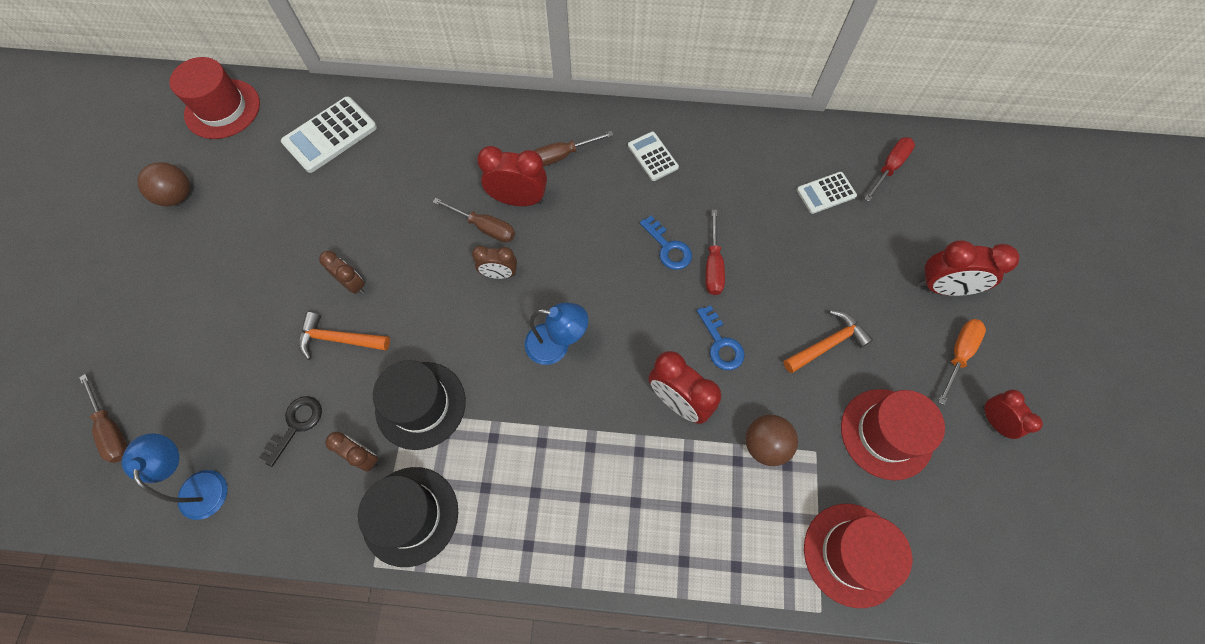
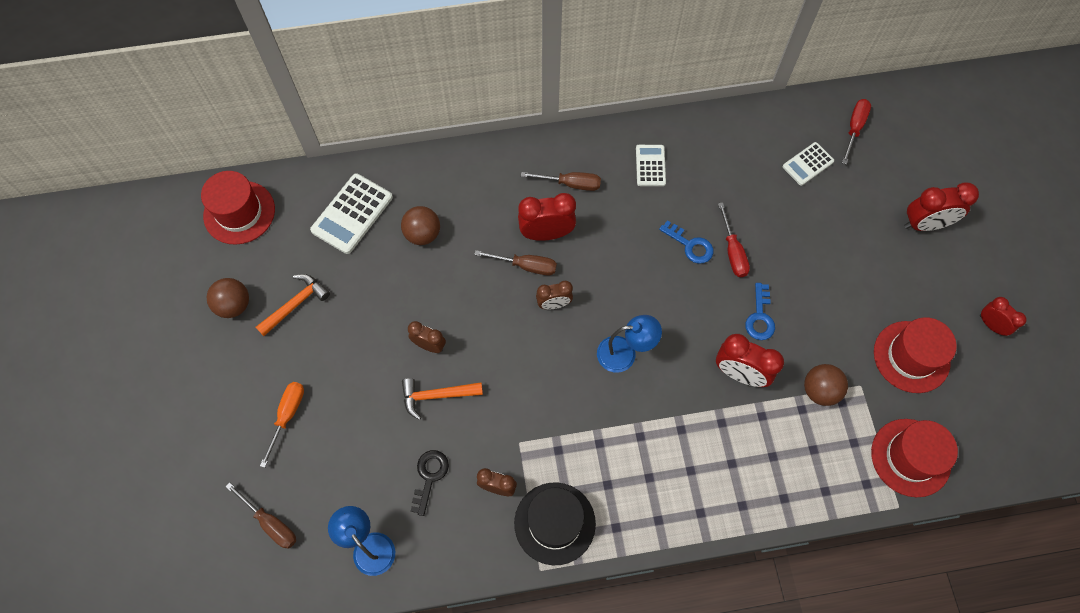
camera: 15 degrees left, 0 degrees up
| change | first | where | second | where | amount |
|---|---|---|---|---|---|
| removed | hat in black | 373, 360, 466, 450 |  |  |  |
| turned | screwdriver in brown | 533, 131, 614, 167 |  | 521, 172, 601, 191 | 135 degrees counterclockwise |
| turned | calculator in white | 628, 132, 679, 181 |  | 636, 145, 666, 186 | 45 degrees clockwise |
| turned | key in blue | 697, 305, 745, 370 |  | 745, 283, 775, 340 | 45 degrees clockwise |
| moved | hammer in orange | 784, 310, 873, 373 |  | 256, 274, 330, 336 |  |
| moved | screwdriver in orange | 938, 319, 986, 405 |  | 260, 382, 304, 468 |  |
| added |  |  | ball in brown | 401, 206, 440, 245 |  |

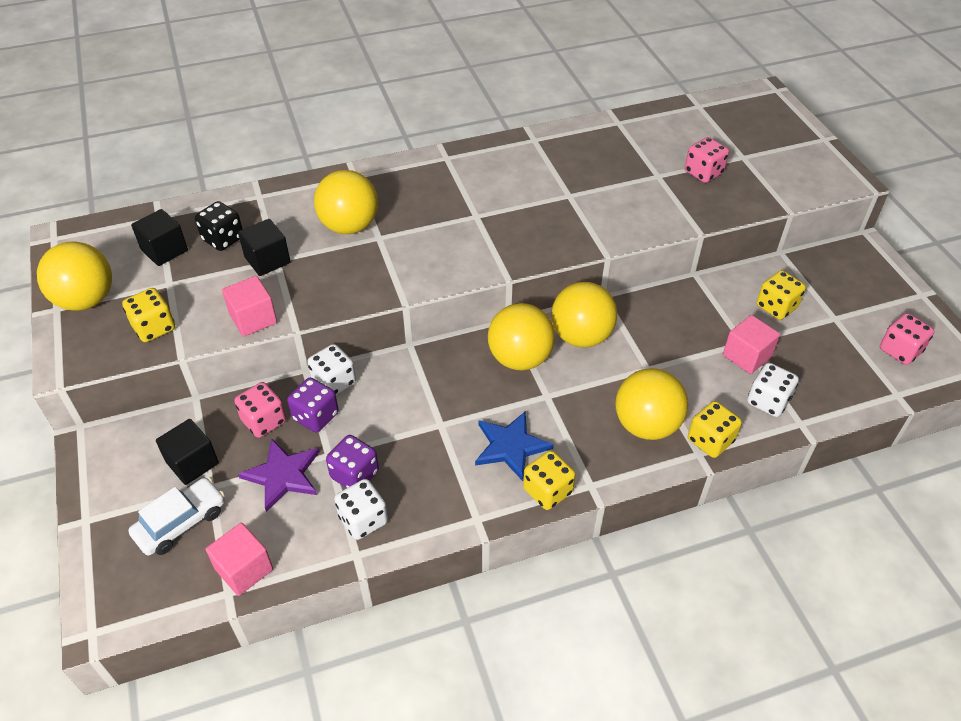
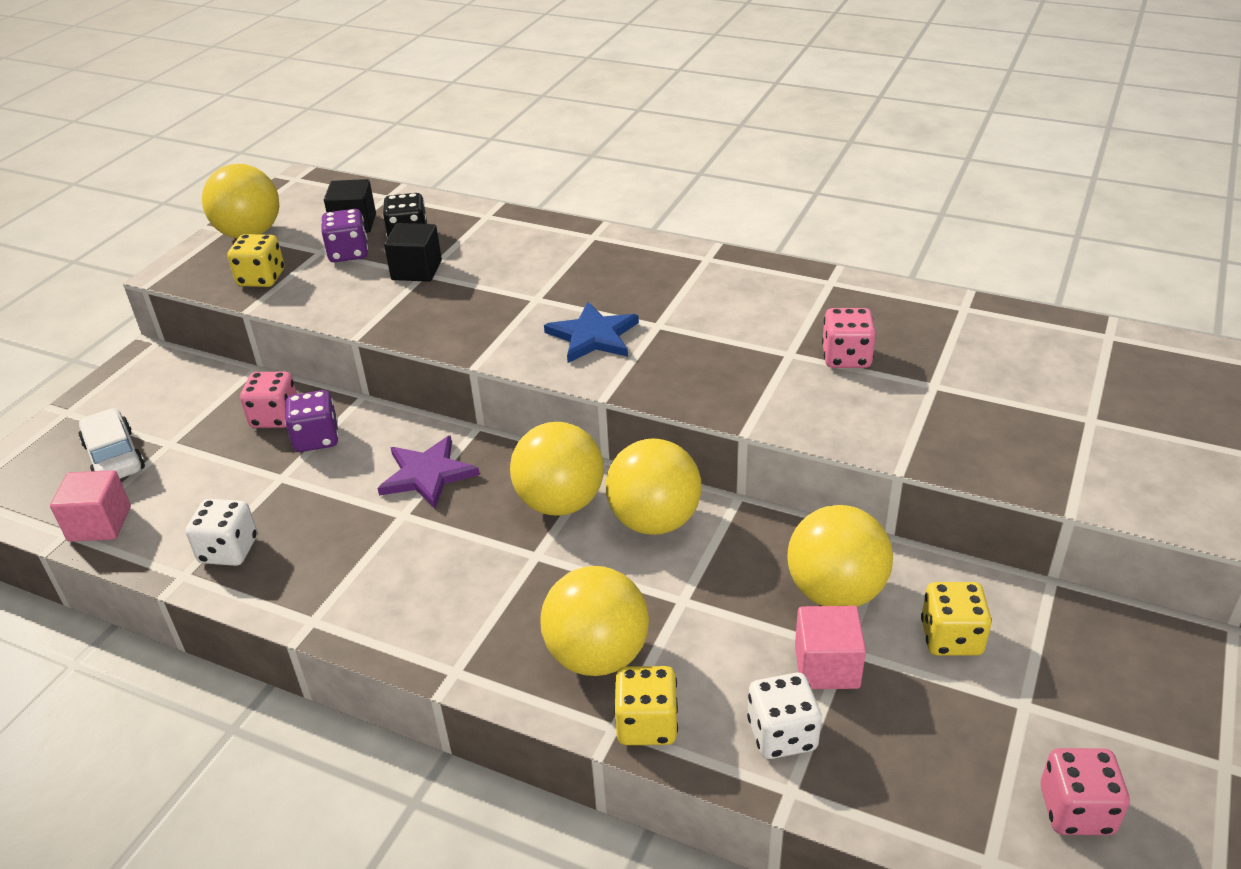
camera: 45 degrees right, 10 degrees down
| change | first | where | second | where | amount |
|---|---|---|---|---|---|
| turned | car in white | 128, 477, 225, 555 |  | 78, 408, 145, 479 | 120 degrees counterclockwise |
| removed | cube in black | 156, 419, 219, 485 |  |  |  |
| removed | cube in pink | 222, 276, 277, 337 |  |  |  |
| moved | star in purple | 238, 438, 319, 512 |  | 378, 435, 480, 509 |  |
| removed | dice in white | 307, 344, 356, 395 |  |  |  |
| moved | ball in yellow | 314, 170, 378, 234 |  | 787, 505, 893, 607 |  |
| moved | dice in purple | 326, 435, 379, 488 |  | 321, 209, 368, 262 |  |
| moved | star in blue | 475, 411, 554, 481 |  | 544, 302, 639, 363 |  |
| removed | dice in yellow | 523, 450, 576, 510 |  |  |  |
| moved | dice in pink | 685, 137, 729, 183 |  | 822, 308, 876, 368 |  |

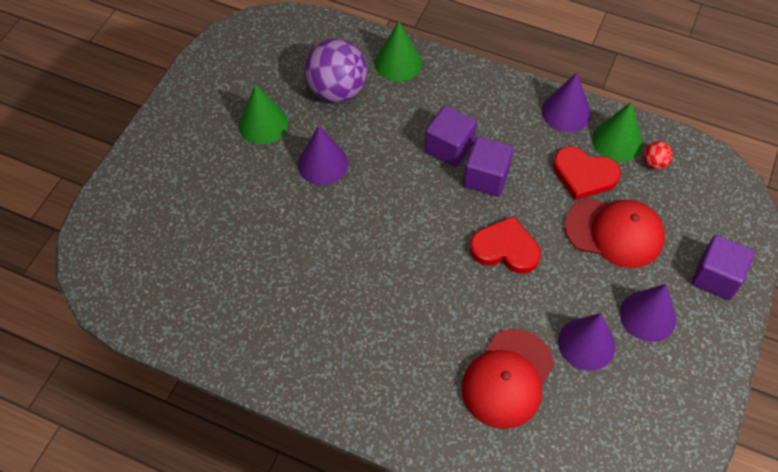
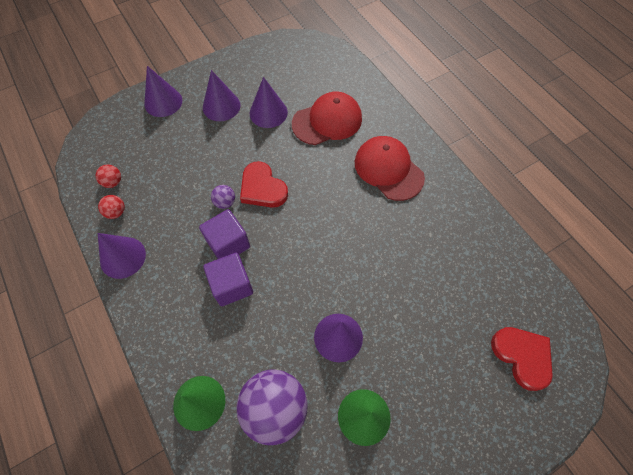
camera: 145 degrees left, 5 degrees up
| change | first | where | second | where | amount |
|---|---|---|---|---|---|
| moved | heart in red | 553, 146, 621, 200 |  | 491, 327, 553, 391 |  |
| moved | cap in red | 564, 198, 665, 268 |  | 355, 136, 425, 201 |  |
| replaced | cone in green | 592, 102, 643, 162 | ball in red | 98, 195, 125, 219 |  |
| replaced | cube in purple | 692, 235, 754, 300 | cone in purple | 144, 66, 182, 117 |  |
| added |  |  | ball in purple | 211, 185, 235, 209 |  |

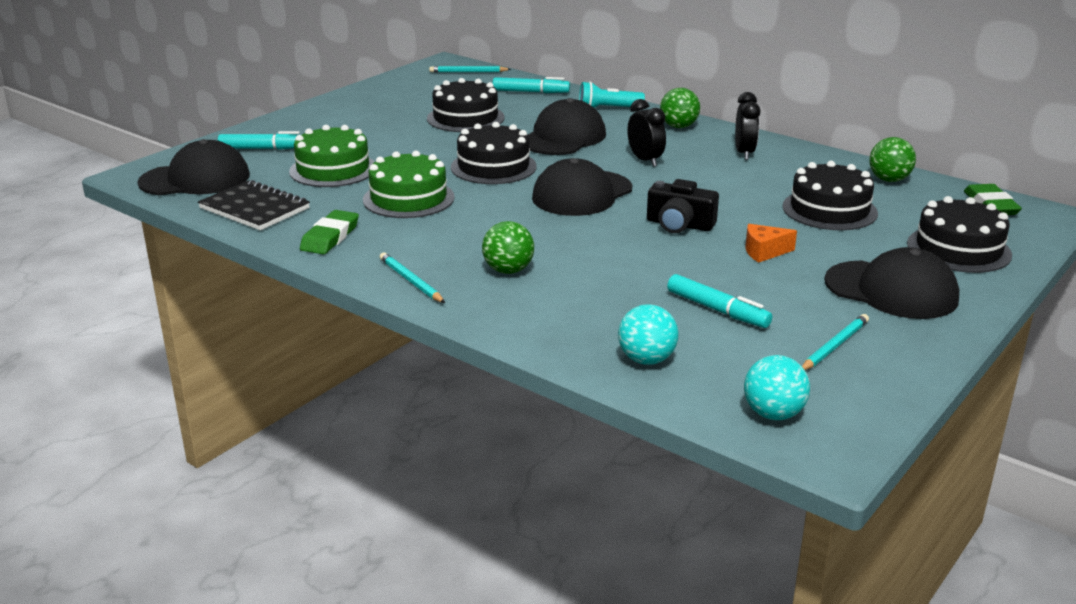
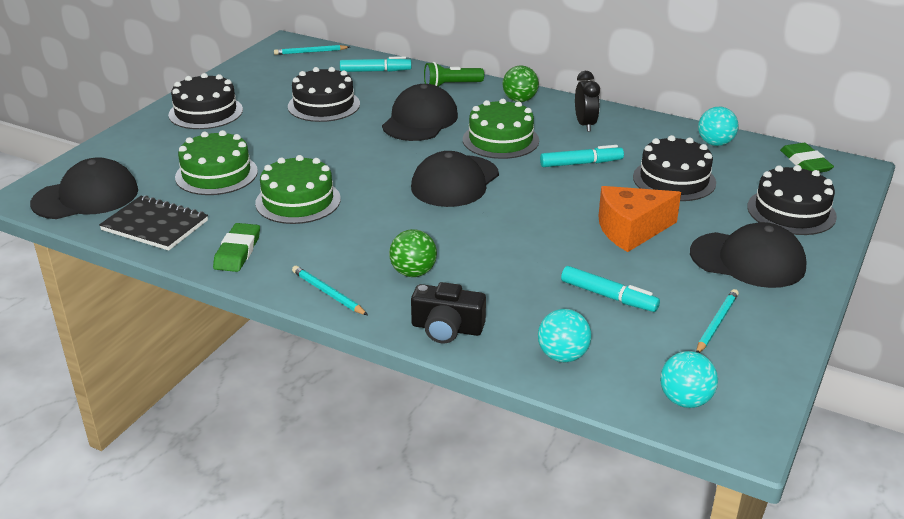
camera: 10 degrees left, 5 degrees up
| change | first | where | second | where | amount |
|---|---|---|---|---|---|
| moved | marker in turquoise | 218, 131, 300, 150 |  | 540, 145, 624, 167 |  |
| moved | cake in black | 451, 122, 537, 184 |  | 168, 73, 243, 129 |  |
| recoloured | flashlight in turquoise | 579, 81, 645, 108 | flashlight in green | 424, 62, 484, 86 |  |
| replaced | clock in black | 627, 99, 666, 167 | cake in green | 463, 99, 539, 159 |  |
| moved | camera in black | 647, 179, 719, 233 |  | 411, 282, 486, 344 |  |
| resized | cheese in orange | 745, 224, 797, 263 |  | 598, 186, 681, 252 | x1.83 |
| recoloured | ball in green | 869, 137, 916, 182 | ball in turquoise | 698, 107, 738, 146 |  |

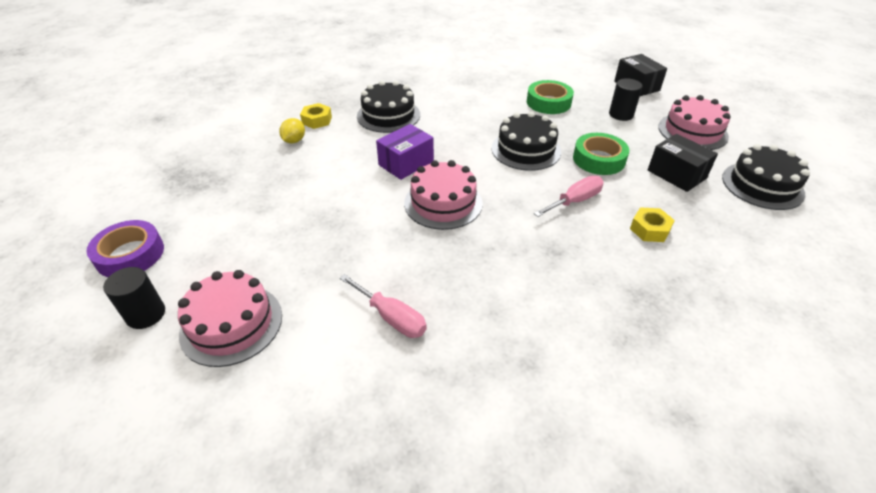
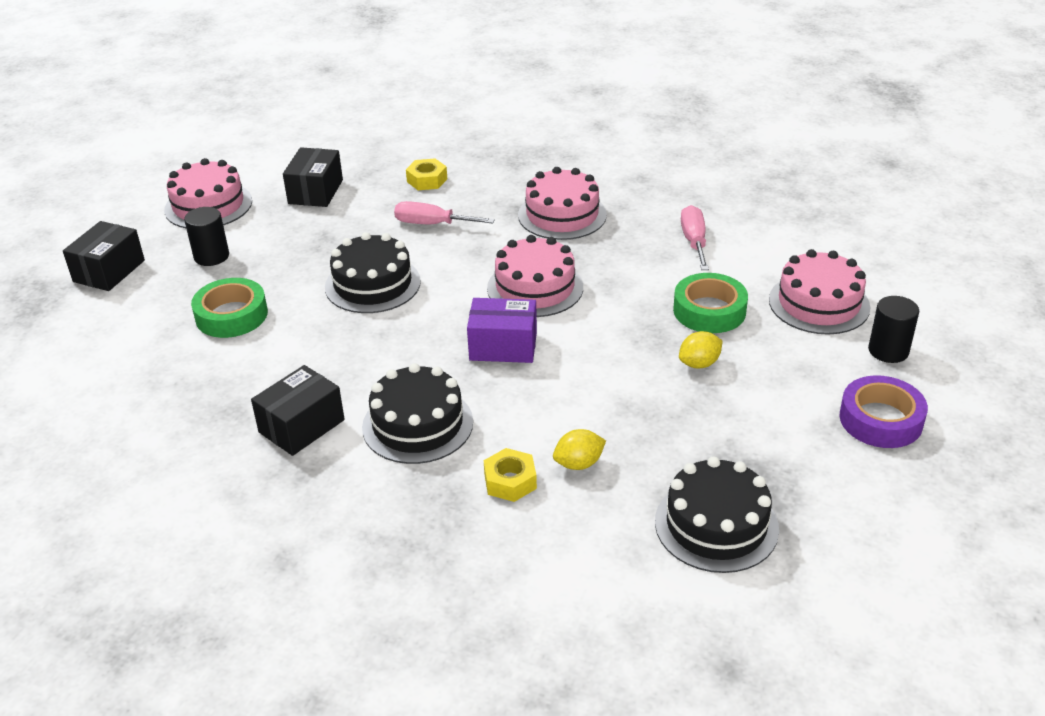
camera: 130 degrees left, 5 degrees down
| change | first | where | second | where | amount |
|---|---|---|---|---|---|
| moved | tape in green | 573, 133, 629, 175 |  | 673, 273, 748, 333 |  |
| moved | cake in black | 722, 144, 810, 210 |  | 655, 456, 779, 573 |  |
| added |  |  | box in black | 251, 365, 345, 456 |  |
| added |  |  | cake in pink | 518, 167, 607, 240 |  |
| added |  |  | lemon in yellow | 679, 331, 723, 369 |  |

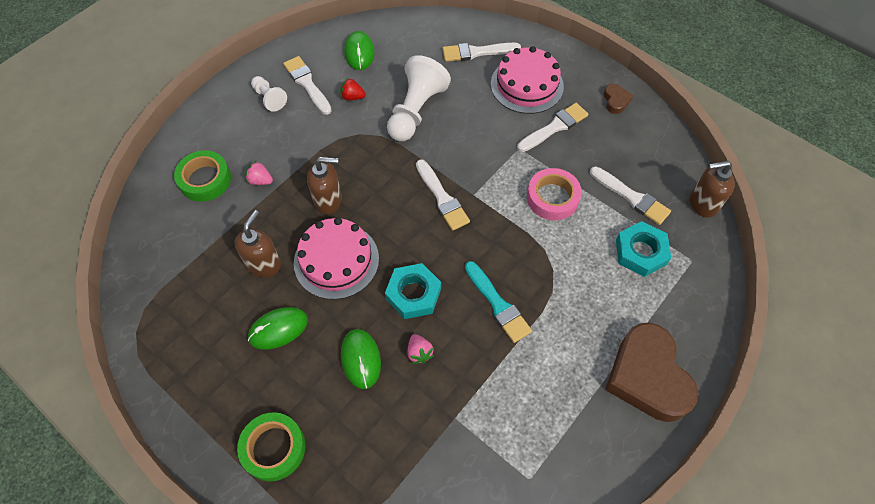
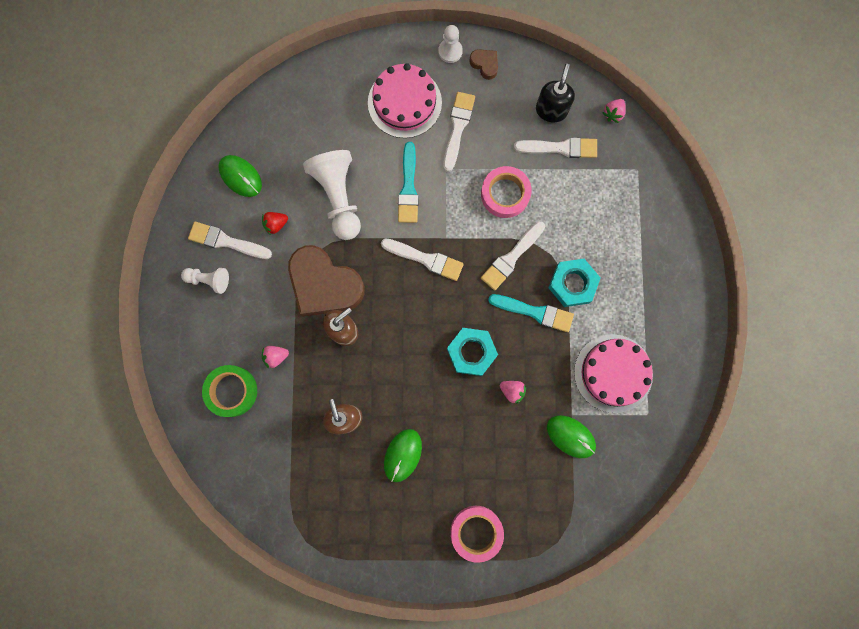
camera: 40 degrees left, 20 degrees up
| change | first | where | second | where | amount |
|---|---|---|---|---|---|
| recoloured | tape in green | 237, 413, 306, 481 | tape in pink | 450, 506, 504, 563 |  |
| moved | cake in pink | 294, 218, 379, 300 |  | 574, 334, 653, 413 |  |
| moved | mouse in green | 341, 329, 381, 389 |  | 547, 415, 596, 458 |  |
| moved | brush in white | 442, 43, 521, 62 |  | 481, 221, 545, 290 |  |
| moved | heart in brown | 605, 323, 698, 422 |  | 288, 245, 365, 317 |  |
| moved | nut in turquoise | 616, 221, 671, 277 |  | 548, 259, 601, 307 |  |
| replaced | soap dispenser in brown | 690, 161, 735, 218 | strawberry in pink | 603, 99, 626, 123 |  |
| added |  |  | brush in turquoise | 398, 142, 419, 223 |  |
| added |  |  | pawn in white | 438, 25, 463, 63 |  |
| added |  |  | soap dispenser in black | 536, 64, 575, 122 |  |

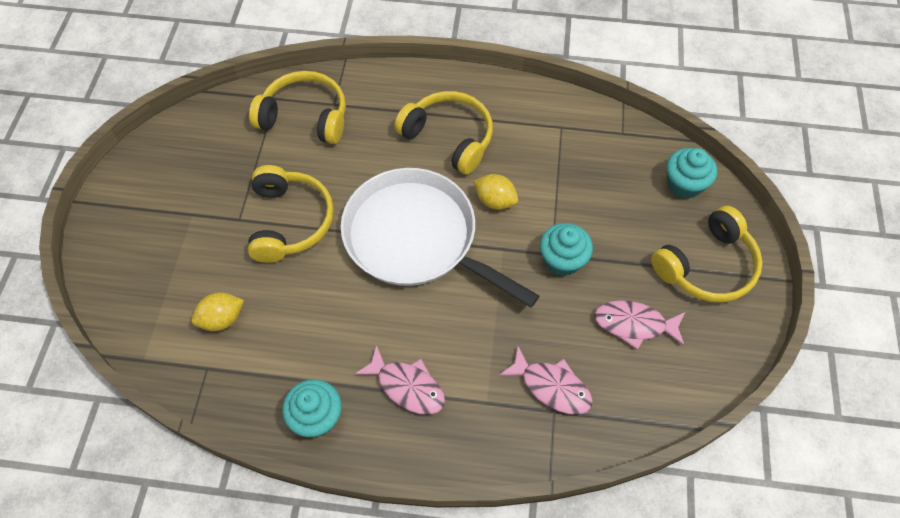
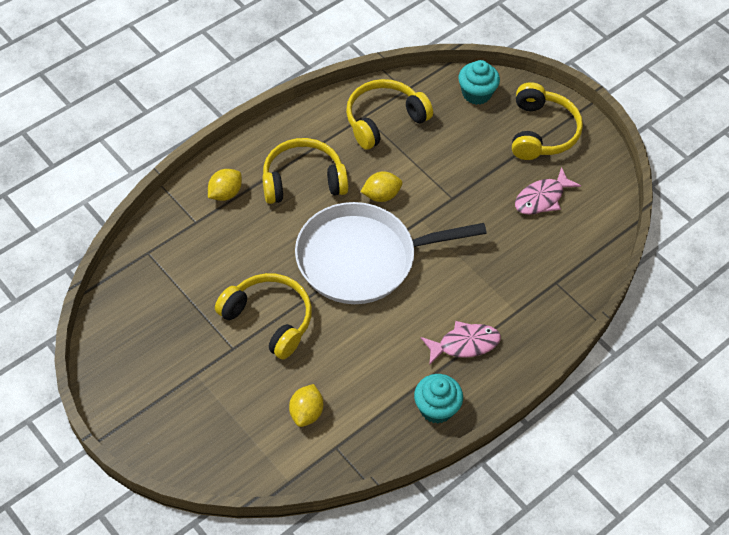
camera: 50 degrees left, 5 degrees down
| change | first | where | second | where | amount |
|---|---|---|---|---|---|
| moved | headphones in yellow | 249, 71, 346, 144 |  | 346, 79, 433, 150 |  |
| removed | fish in pink | 499, 346, 593, 415 |  |  |  |
| removed | cupcake in turquoise | 540, 223, 593, 276 |  |  |  |
| added |  |  | lemon in yellow | 208, 169, 242, 201 |  |

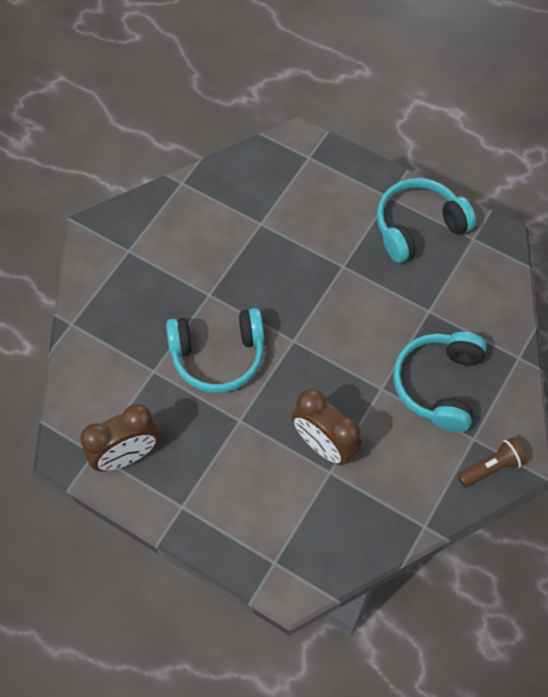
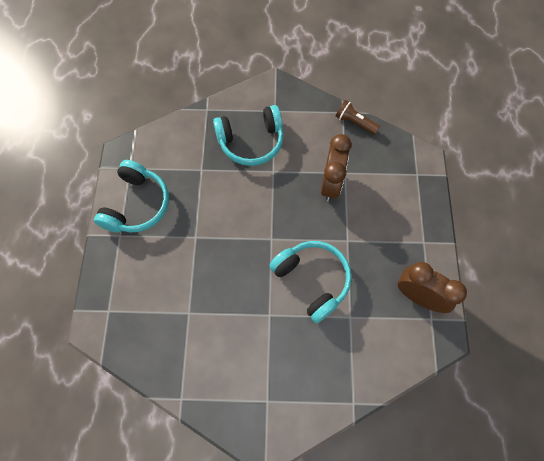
camera: 120 degrees left, 5 degrees up
| change | first | where | second | where | amount |
|---|---|---|---|---|---|
| turned | headphones in turquoise | 377, 178, 476, 263 |  | 94, 160, 169, 233 | 105 degrees counterclockwise |
| moved | flashlight in brown | 457, 437, 527, 488 |  | 336, 100, 380, 135 |  |

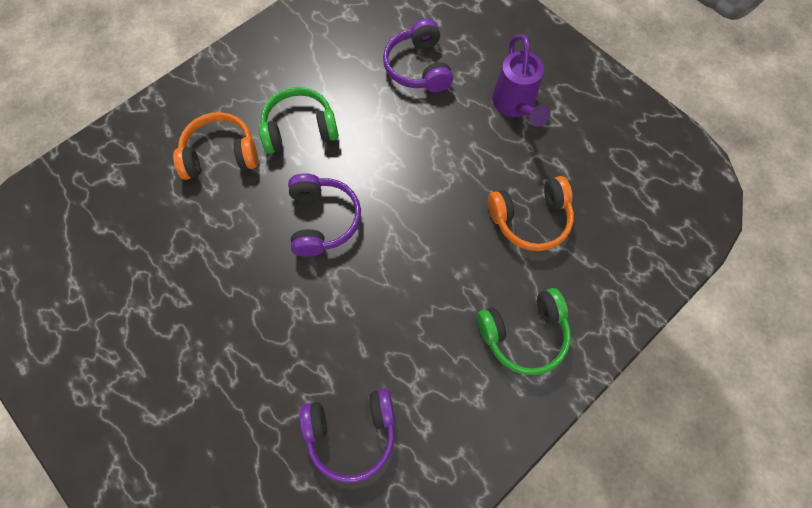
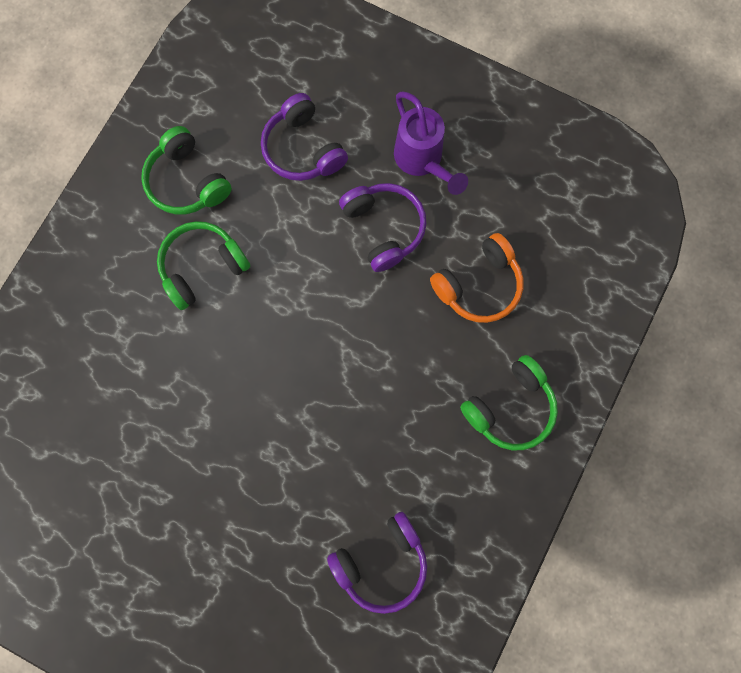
camera: 20 degrees left, 10 degrees up
| change | first | where | second | where | amount |
|---|---|---|---|---|---|
| removed | headphones in orange | 173, 112, 258, 180 |  |  |  |
| moved | headphones in purple | 288, 173, 361, 257 |  | 339, 183, 426, 272 |  |
| added |  |  | headphones in green | 141, 126, 232, 214 |  |

